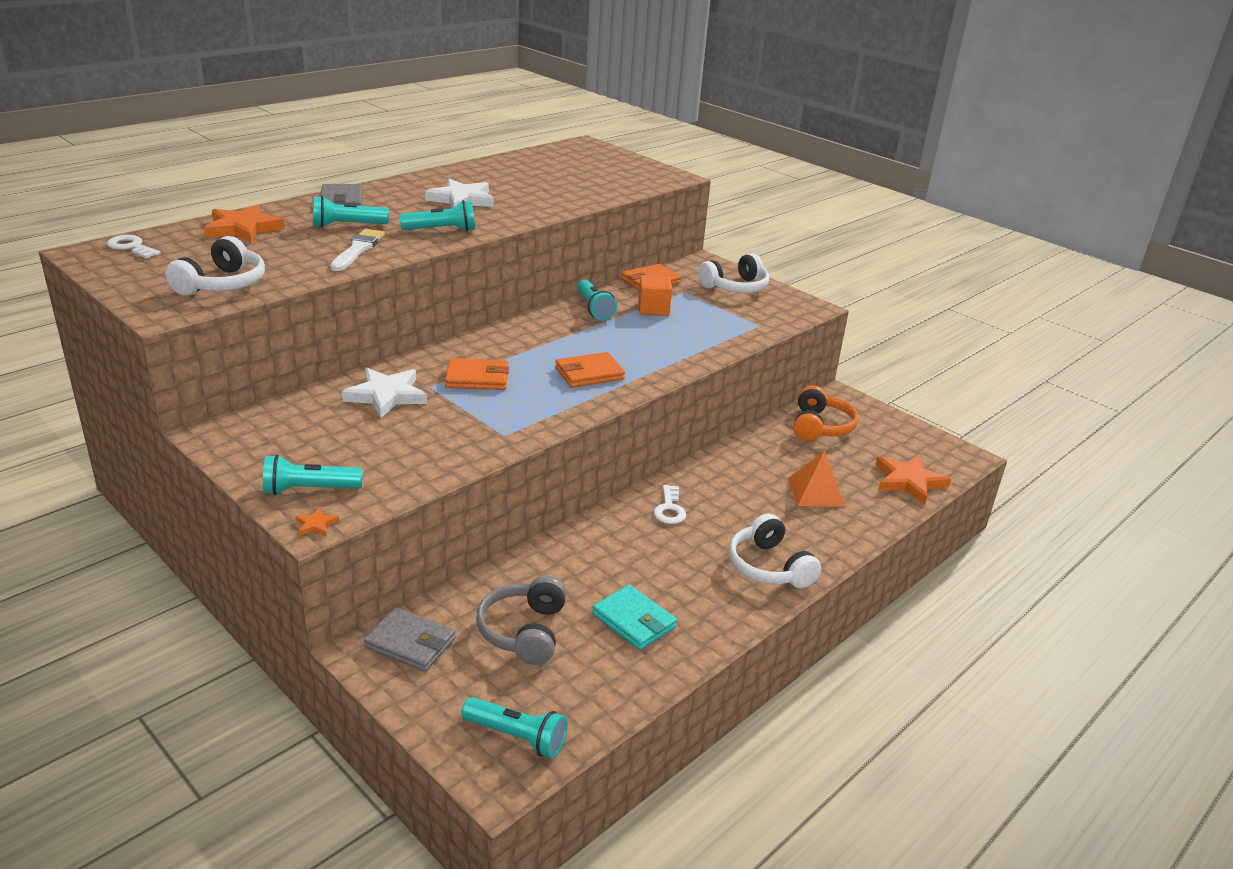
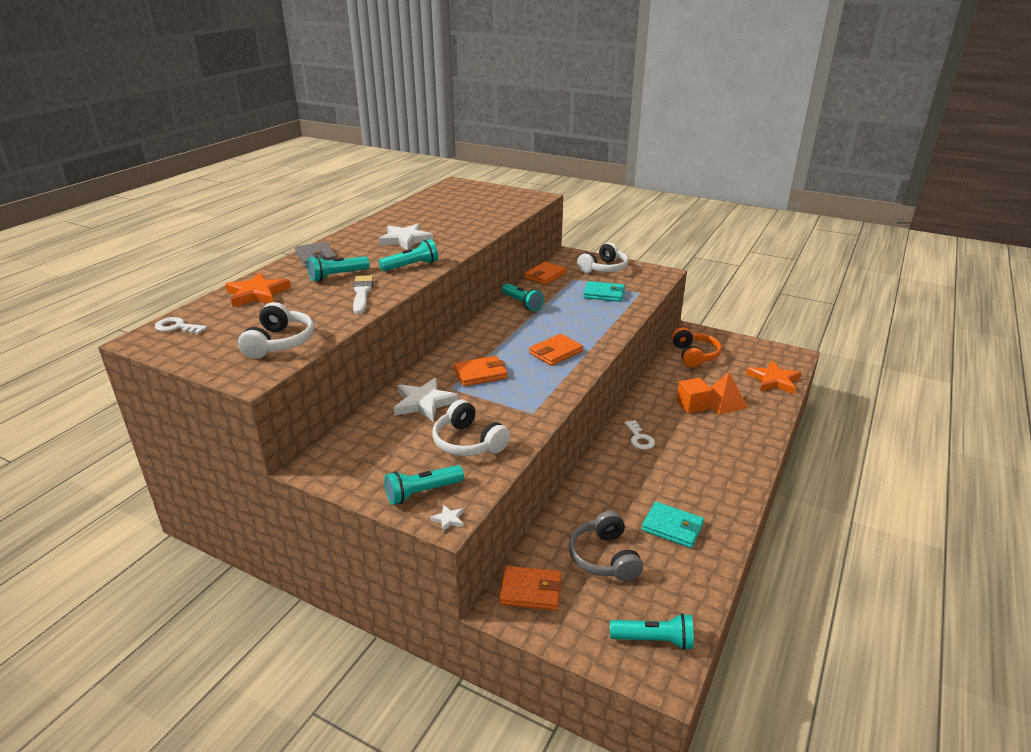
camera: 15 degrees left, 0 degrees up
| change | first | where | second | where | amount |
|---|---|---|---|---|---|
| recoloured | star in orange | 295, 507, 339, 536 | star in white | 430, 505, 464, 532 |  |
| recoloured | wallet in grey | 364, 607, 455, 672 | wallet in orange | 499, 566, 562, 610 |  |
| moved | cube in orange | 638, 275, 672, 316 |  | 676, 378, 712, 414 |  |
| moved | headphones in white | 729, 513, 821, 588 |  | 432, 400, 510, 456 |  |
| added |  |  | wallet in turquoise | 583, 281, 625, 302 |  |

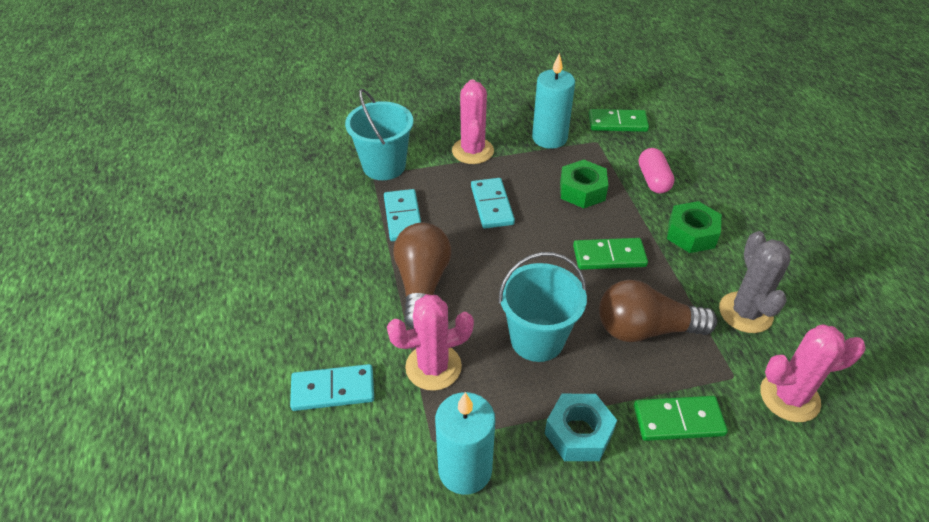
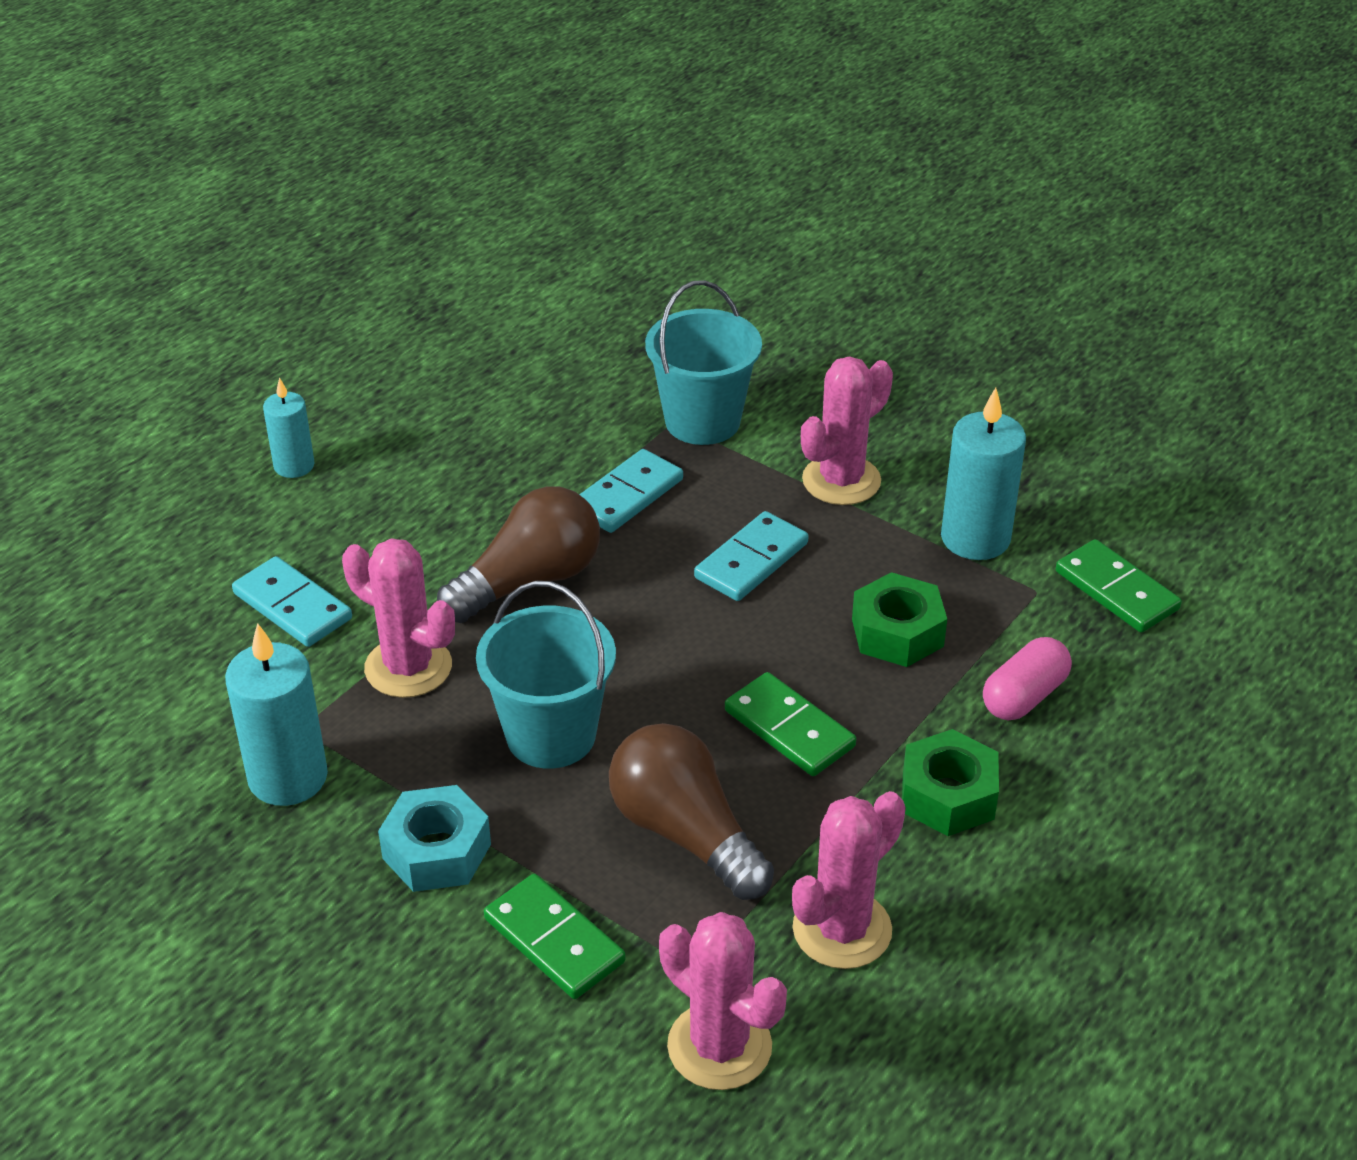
camera: 50 degrees right, 5 degrees down
| change | first | where | second | where | amount |
|---|---|---|---|---|---|
| recoloured | cactus in grey | 719, 231, 790, 333 | cactus in pink | 792, 791, 906, 969 |  |
| added |  |  | candle in turquoise | 263, 377, 315, 478 |  |

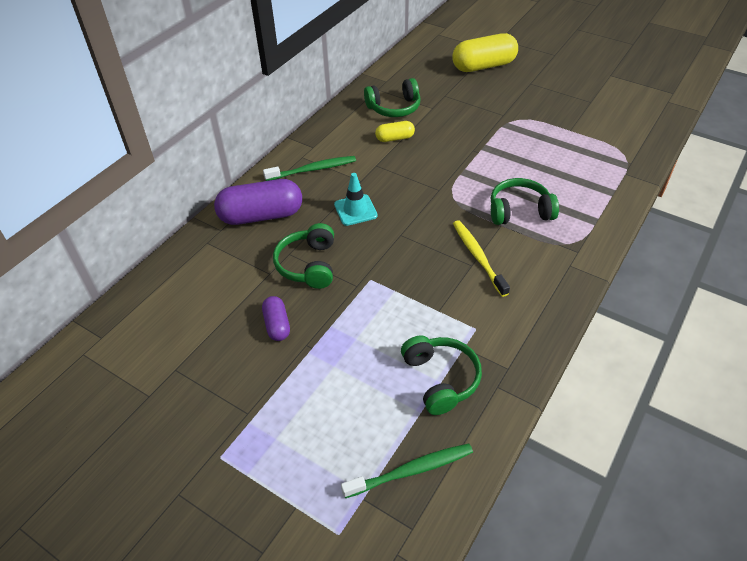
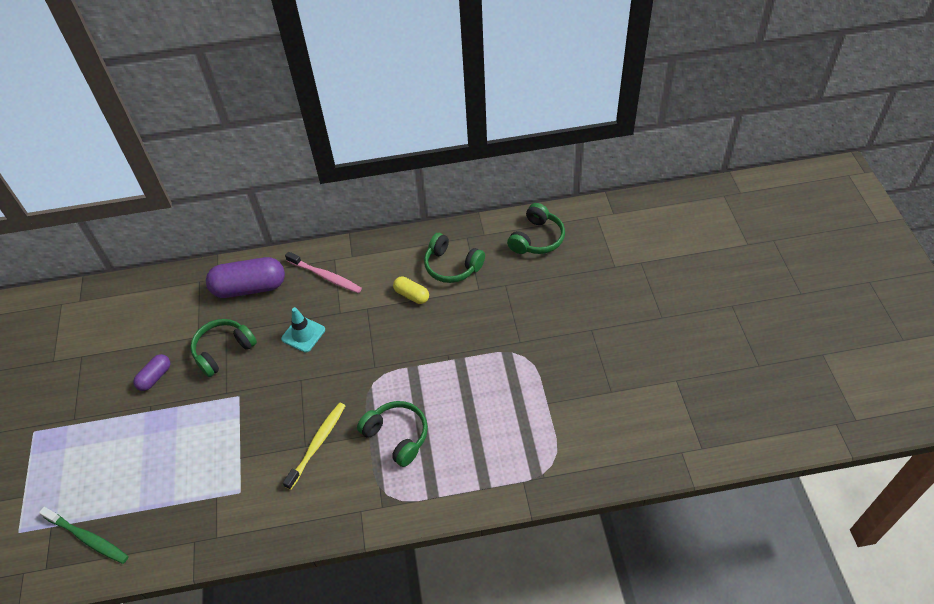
camera: 50 degrees right, 5 degrees up
| change | first | where | second | where | amount |
|---|---|---|---|---|---|
| turned | capsule in purple | 214, 179, 302, 225 |  | 206, 257, 285, 298 | 45 degrees counterclockwise |
| recoloured | toothbrush in green | 263, 156, 356, 181 | toothbrush in pink | 285, 252, 362, 293 |  |
| moved | headphones in green | 401, 335, 482, 415 |  | 507, 203, 565, 254 |  |
| removed | capsule in yellow | 452, 33, 518, 72 |  |  |  |

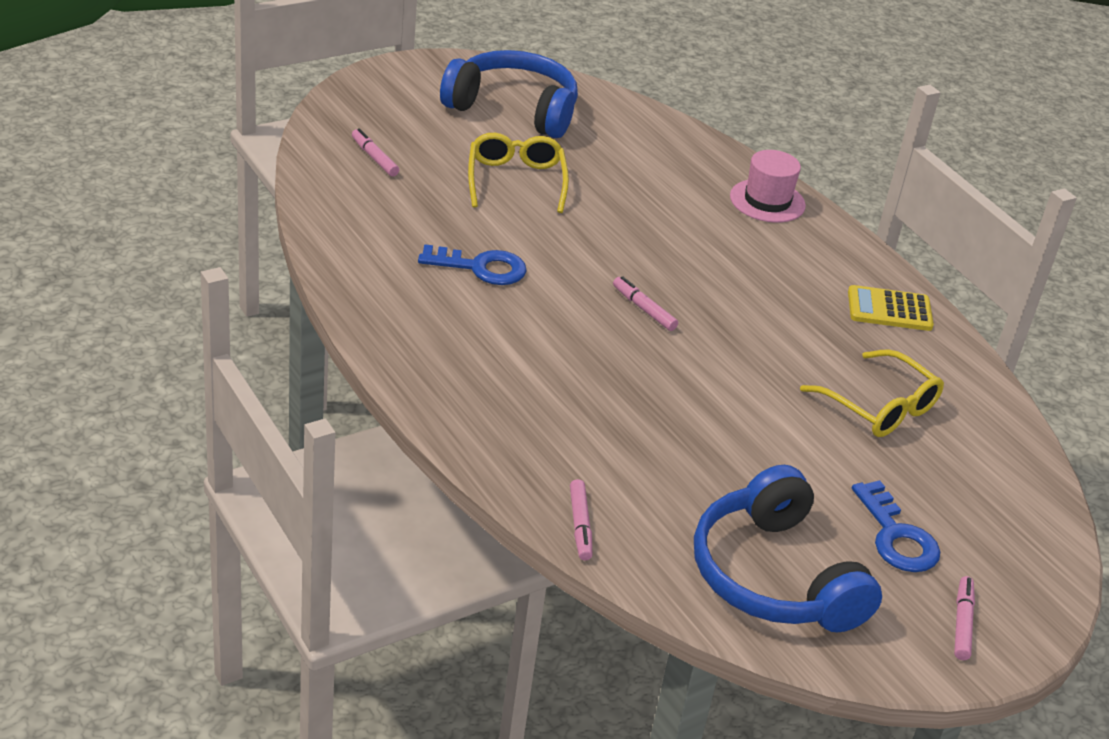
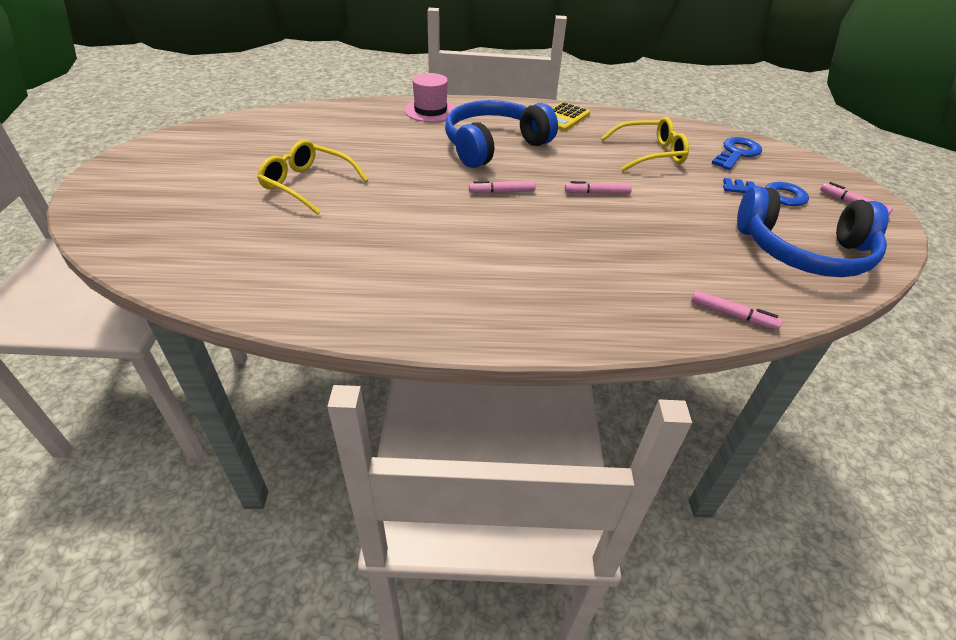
camera: 55 degrees left, 5 degrees up
| change | first | where | second | where | amount |
|---|---|---|---|---|---|
| moved | marker in pink | 352, 128, 399, 176 |  | 565, 181, 632, 194 |  |
| moved | key in blue | 418, 244, 527, 285 |  | 711, 137, 762, 170 |  |
| moved | headphones in blue | 440, 50, 578, 138 |  | 445, 100, 558, 168 |  |

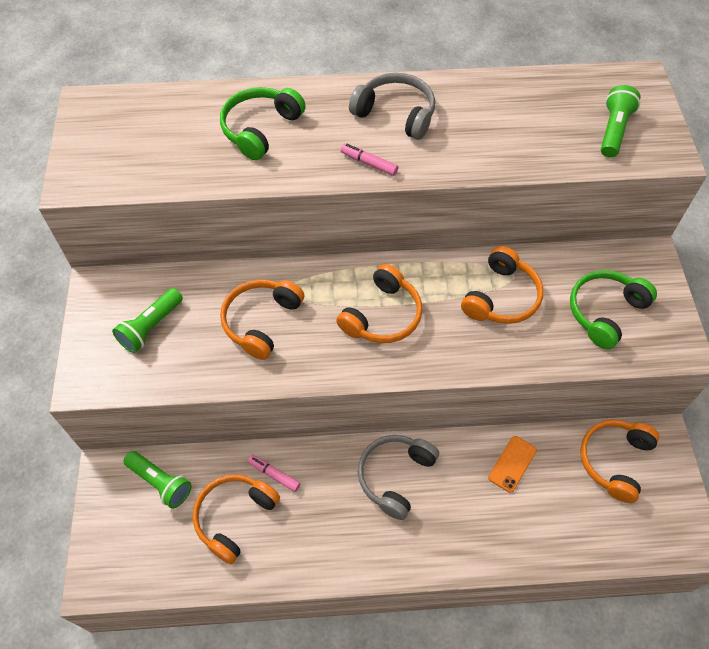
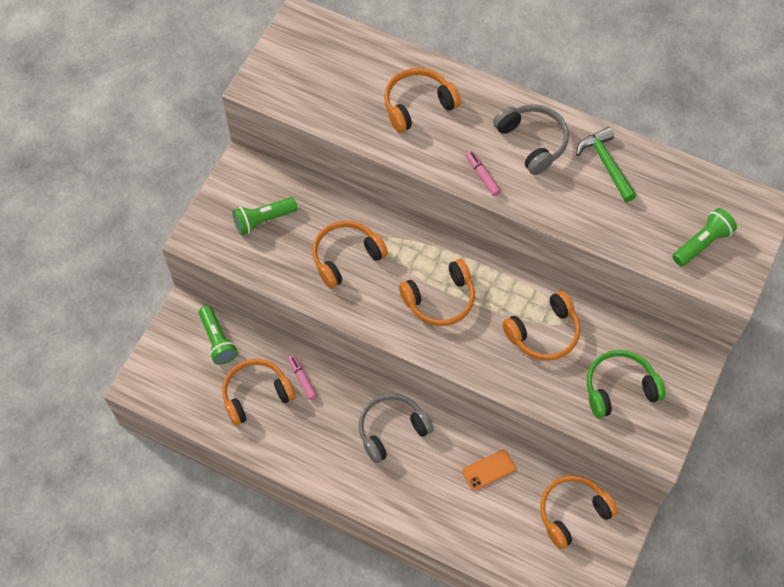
camera: 30 degrees right, 5 degrees up
| change | first | where | second | where | amount |
|---|---|---|---|---|---|
| recoloured | headphones in green | 220, 87, 306, 160 | headphones in orange | 384, 68, 461, 133 |  |
| added |  |  | hammer in green | 576, 127, 637, 202 |  |

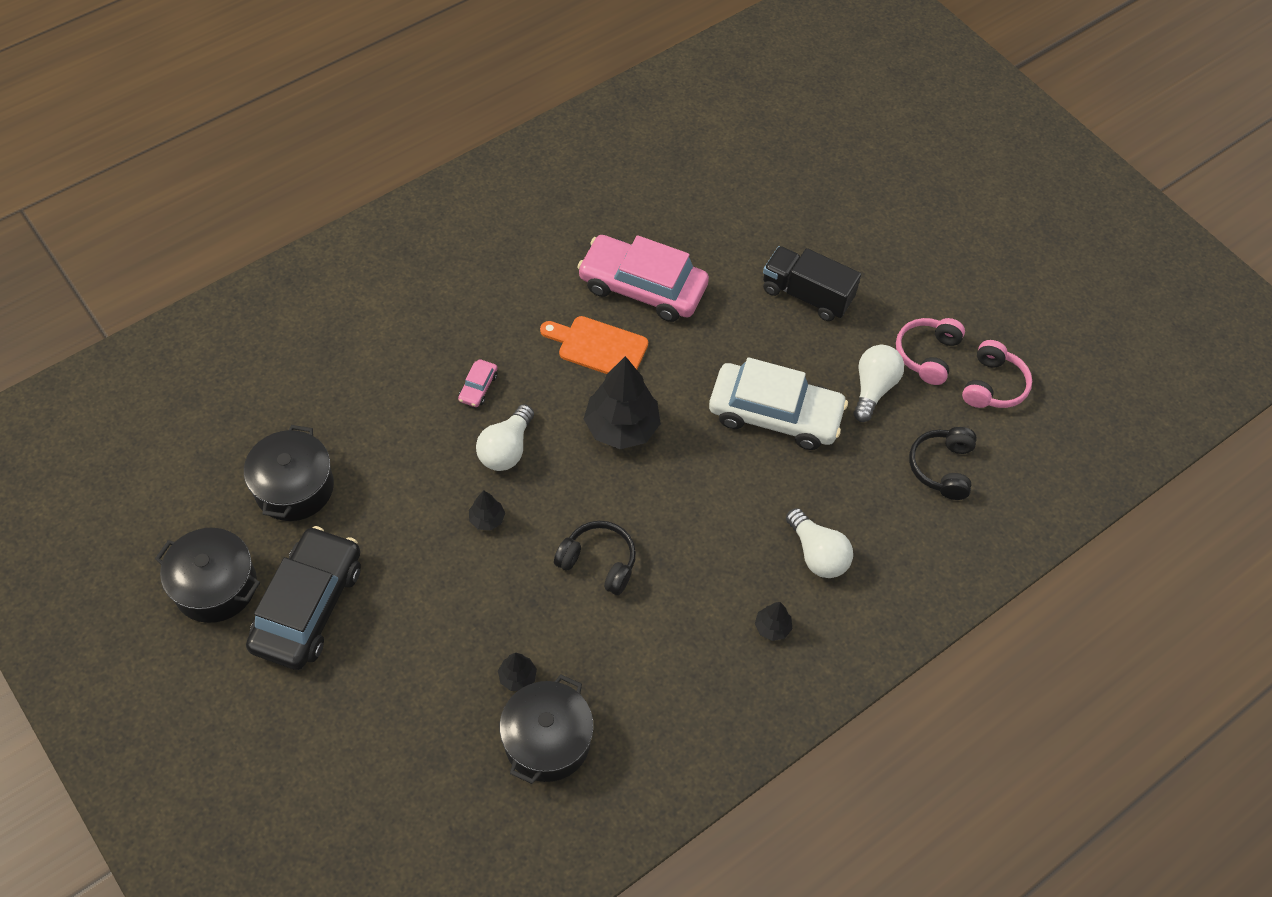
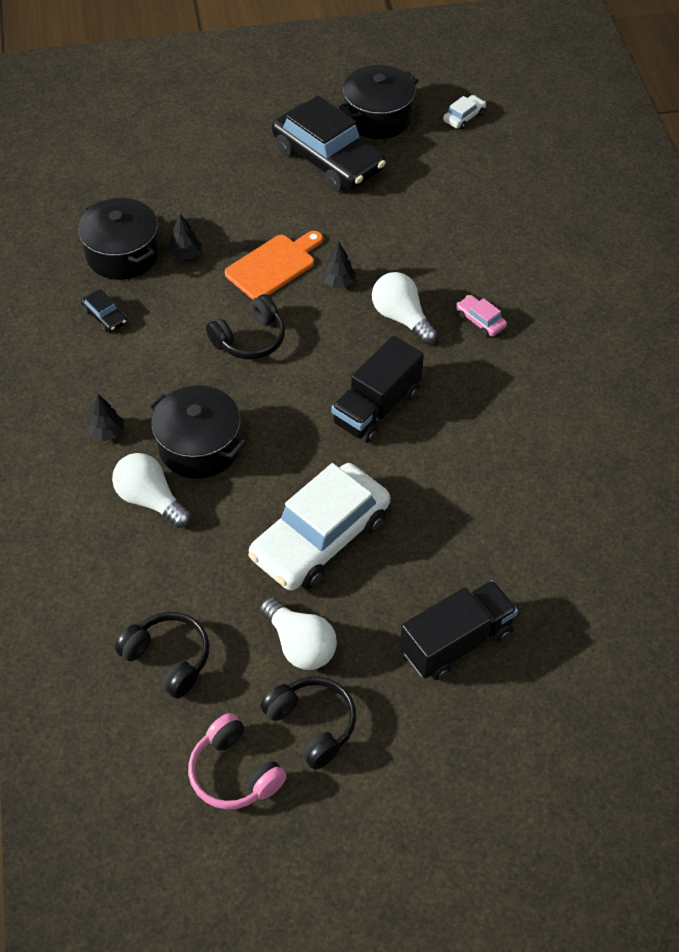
camera: 120 degrees right, 5 degrees down
| change | first | where | second | where | amount |
|---|---|---|---|---|---|
| moved | pot in black | 244, 425, 334, 521 |  | 148, 385, 246, 479 |  |
| moved | cutting board in orange | 540, 316, 648, 374 |  | 225, 231, 323, 299 |  |
| removed | car in pink | 577, 235, 709, 322 |  |  |  |
| replaced | tree in black | 584, 356, 661, 449 | truck in black | 331, 336, 424, 443 |  |
| turned | light bulb in white | 786, 508, 853, 578 |  | 112, 453, 191, 528 | 45 degrees clockwise |
| recoloured | headphones in pink | 896, 318, 965, 385 | headphones in black | 261, 677, 356, 770 |  |
| added |  |  | car in black | 81, 289, 127, 332 |  |
| added |  |  | car in white | 443, 95, 486, 129 |  |

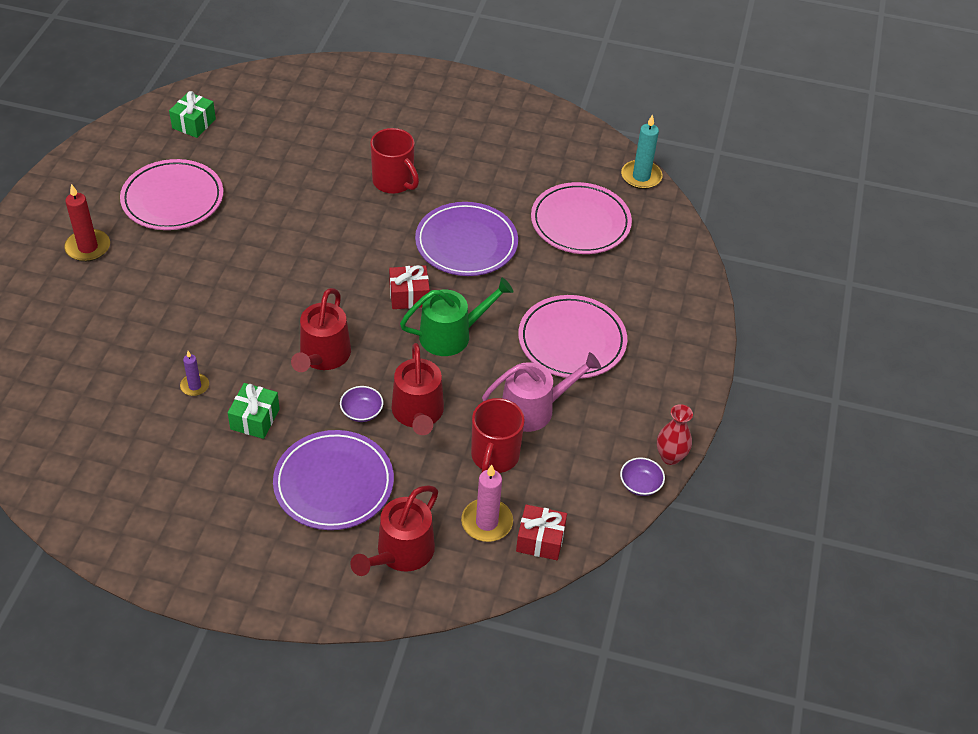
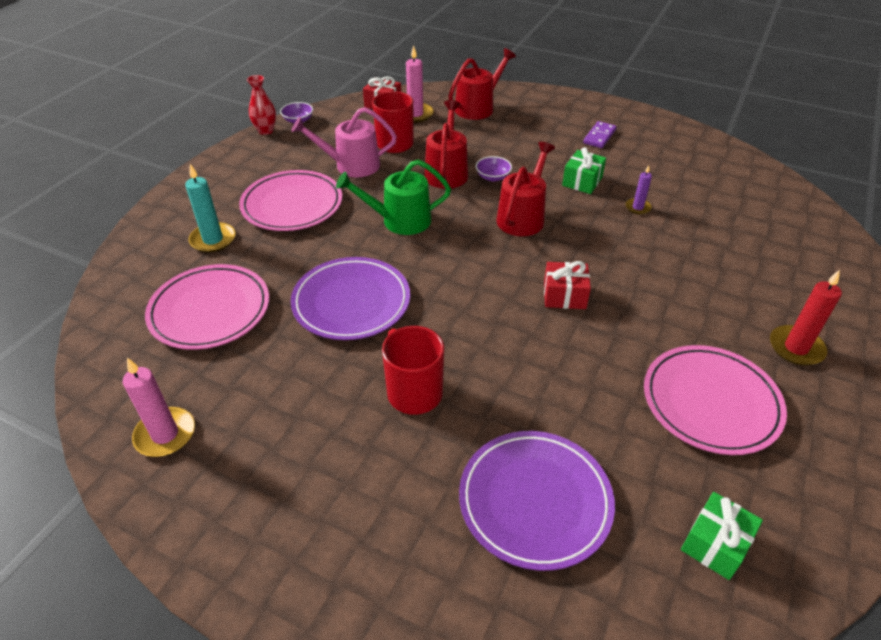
camera: 165 degrees left, 5 degrees down
| change | first | where | second | where | amount |
|---|---|---|---|---|---|
| moved | plate in purple | 273, 430, 394, 530 |  | 459, 431, 615, 571 |  |
| moved | gift in red | 389, 265, 430, 309 |  | 544, 261, 591, 309 |  |
| moved | candle in turquoise | 621, 114, 663, 189 |  | 185, 164, 236, 253 |  |
| added |  |  | candle in pink | 123, 358, 195, 457 |  |
| added |  |  | domino in purple | 583, 121, 617, 148 |  |

